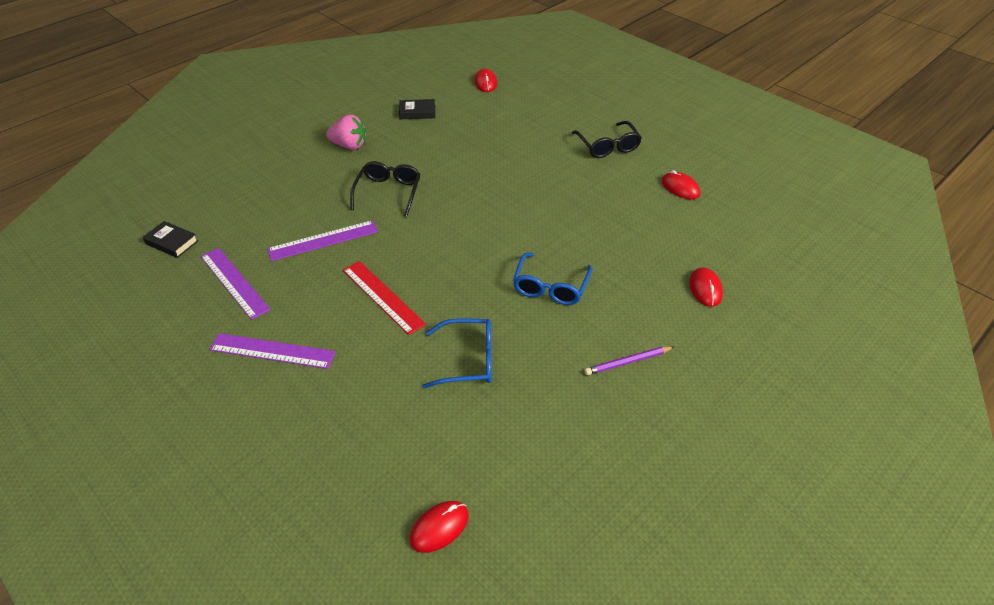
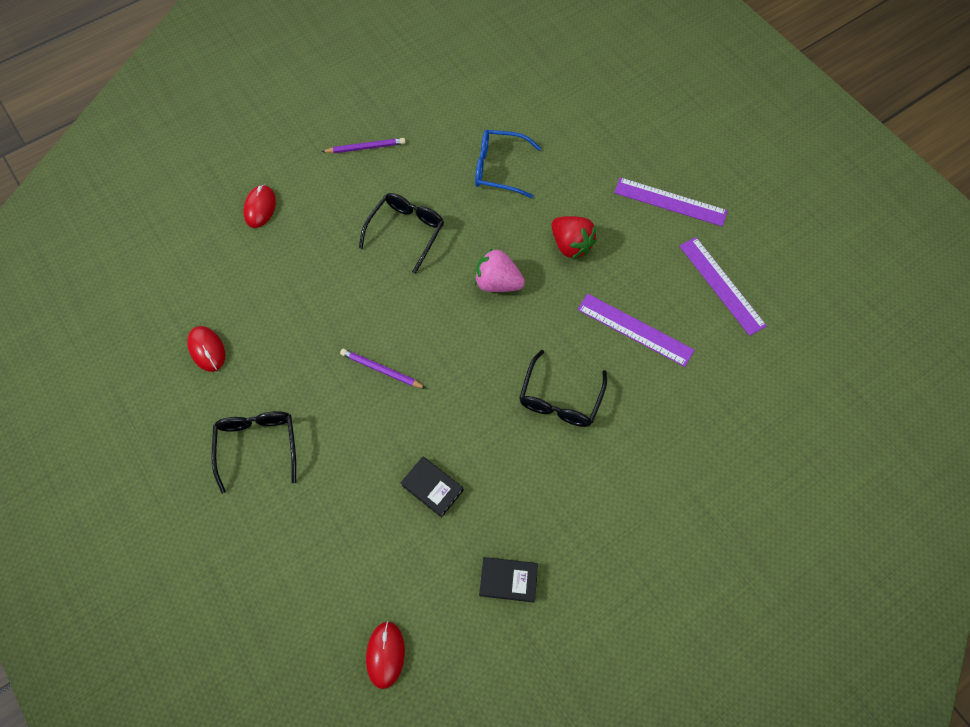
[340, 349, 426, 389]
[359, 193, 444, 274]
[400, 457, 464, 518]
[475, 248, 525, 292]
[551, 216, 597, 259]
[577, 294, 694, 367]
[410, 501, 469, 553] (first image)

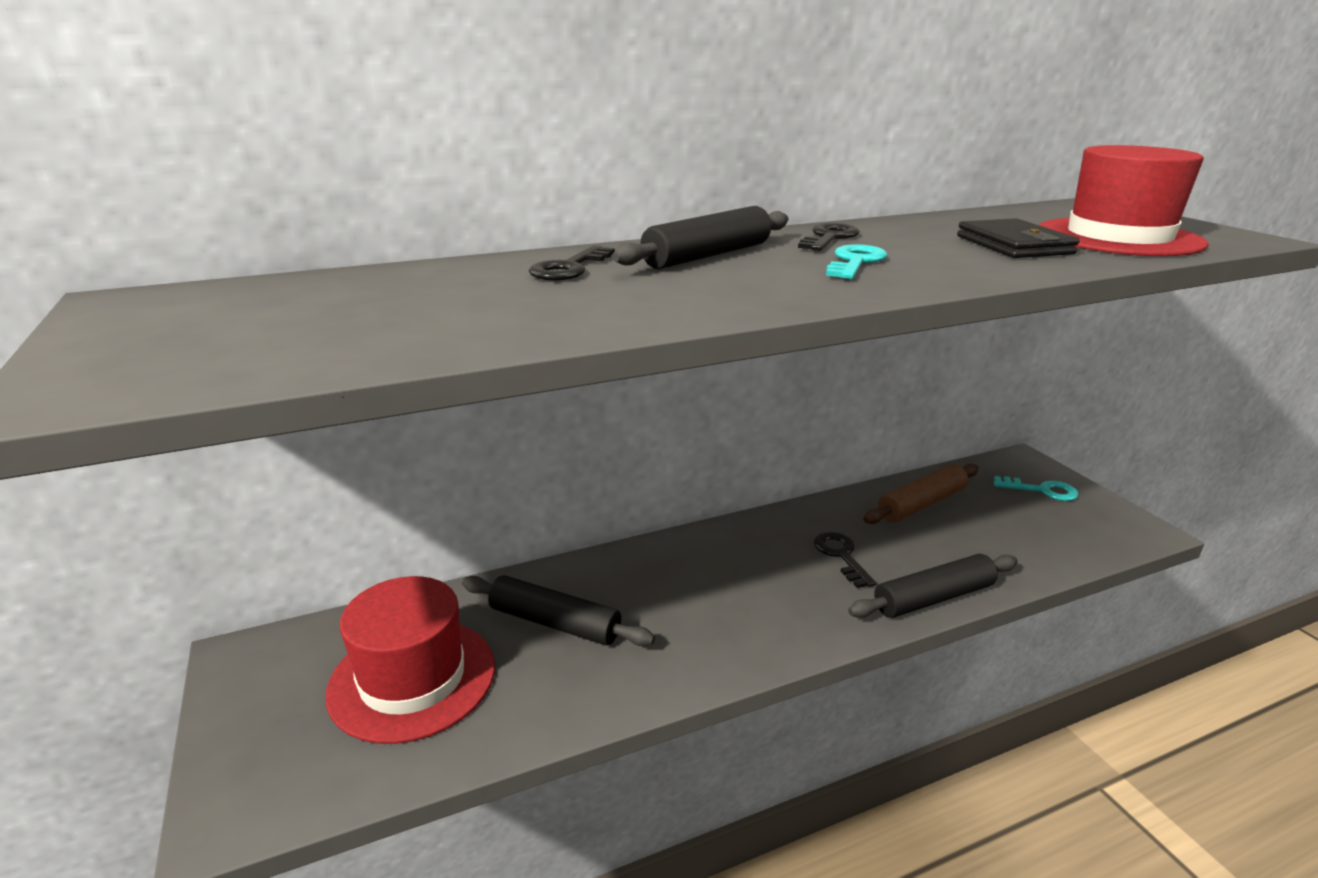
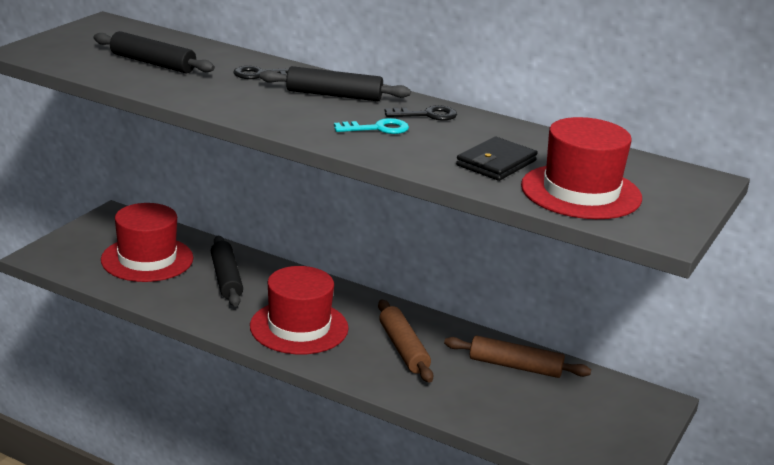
[94, 31, 215, 73]
[250, 266, 349, 354]
[378, 299, 433, 383]
[994, 476, 1079, 501] (first image)

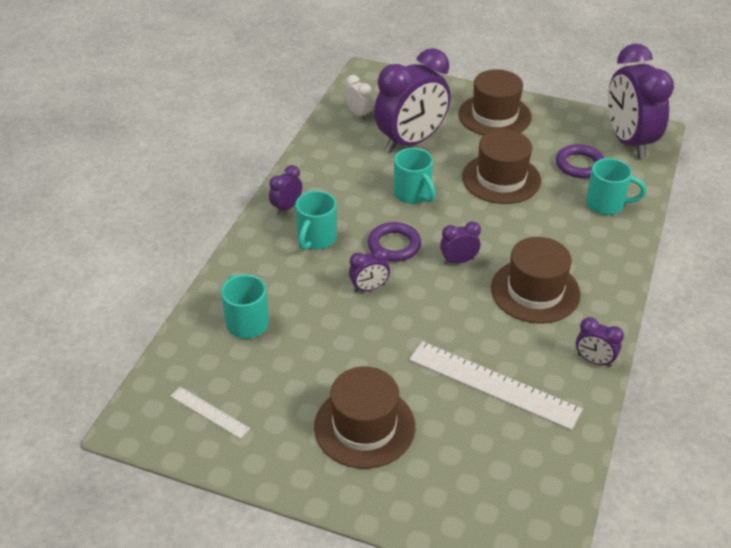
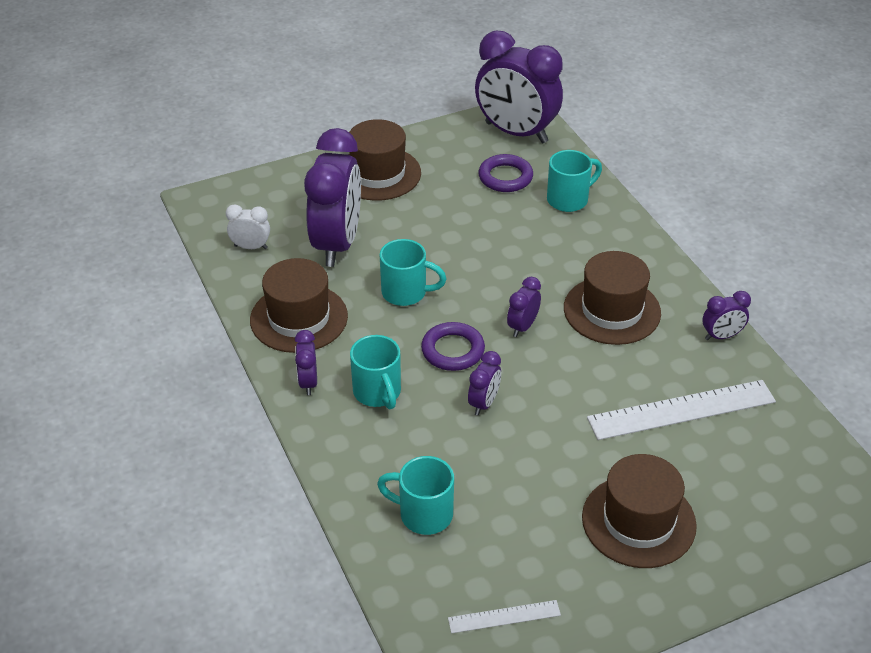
[250, 258, 348, 353]

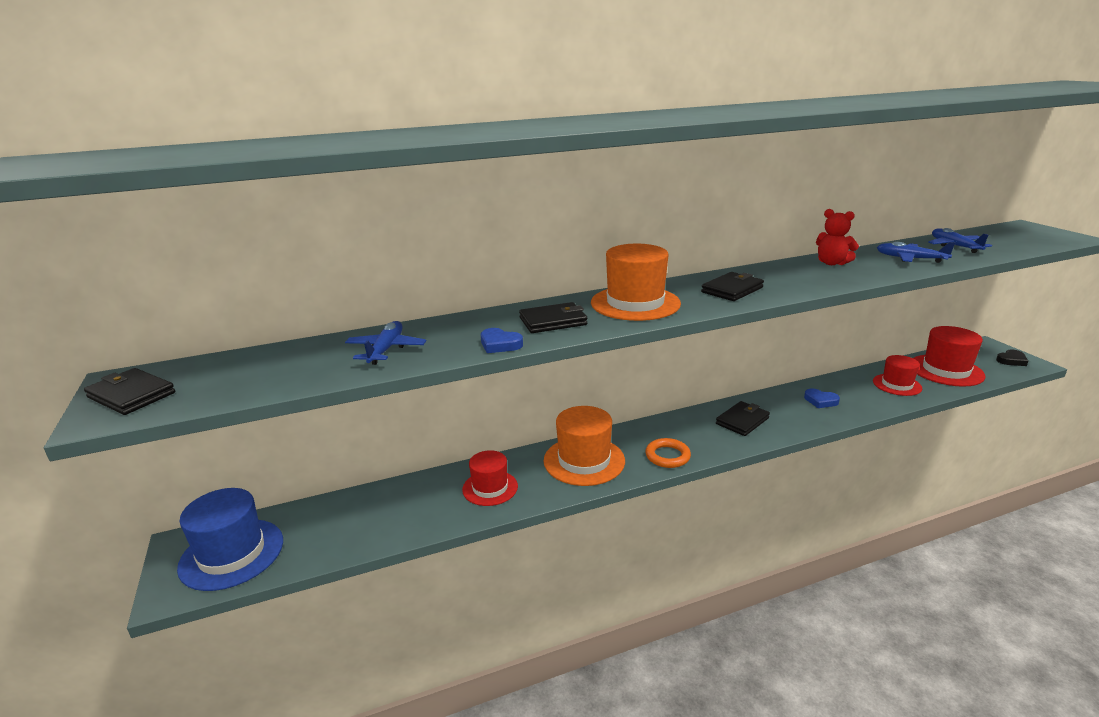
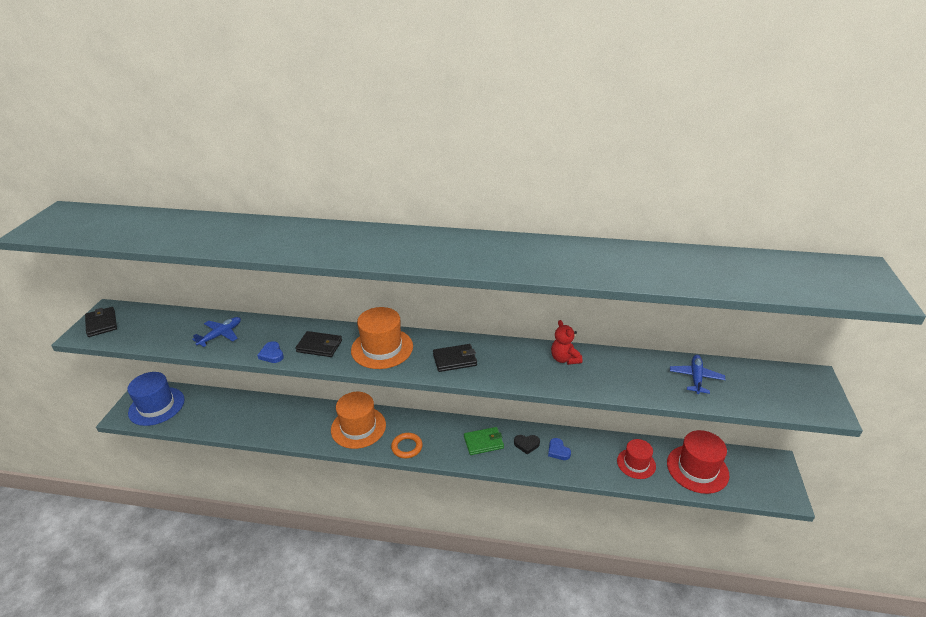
[464, 427, 504, 455]
[514, 435, 540, 454]
[462, 450, 518, 506] (first image)
[876, 242, 955, 263] (first image)

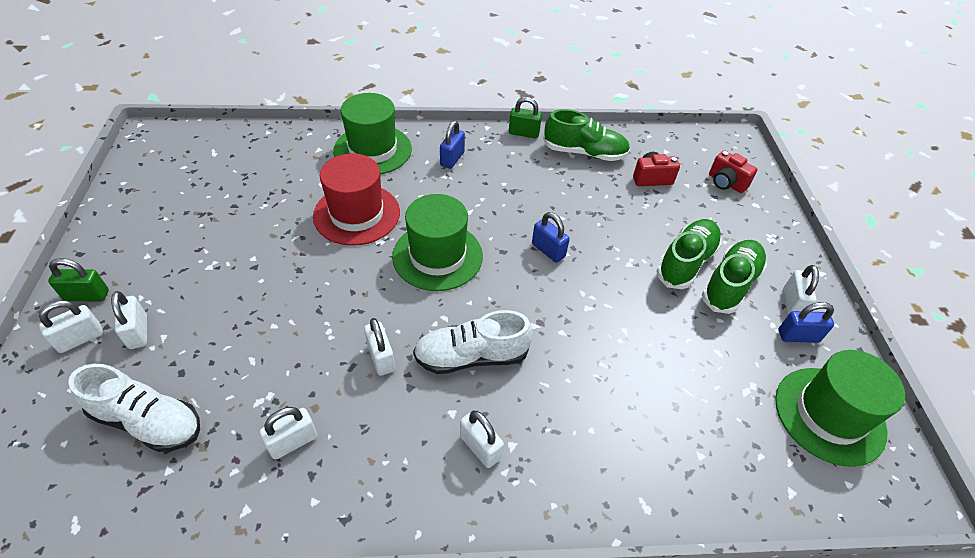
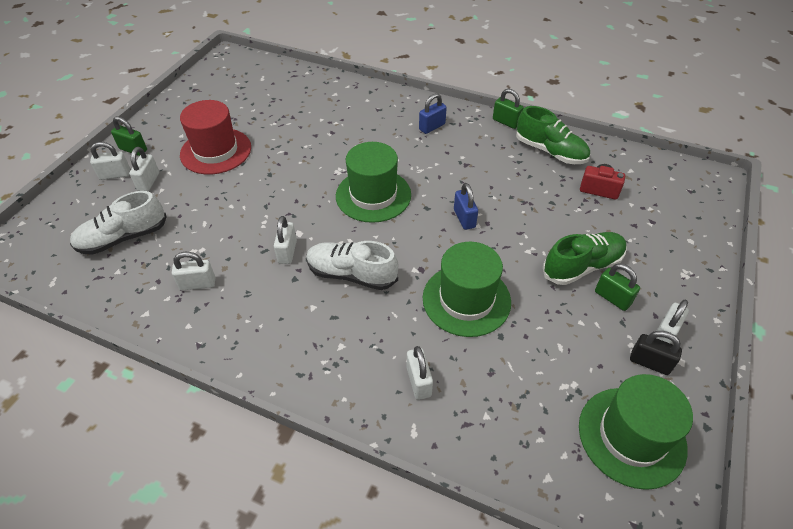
[70, 191, 167, 255]
[180, 100, 251, 174]
[407, 346, 433, 400]
[423, 242, 511, 337]
[595, 263, 640, 311]
[630, 331, 682, 375]
[709, 151, 758, 193] (first image)

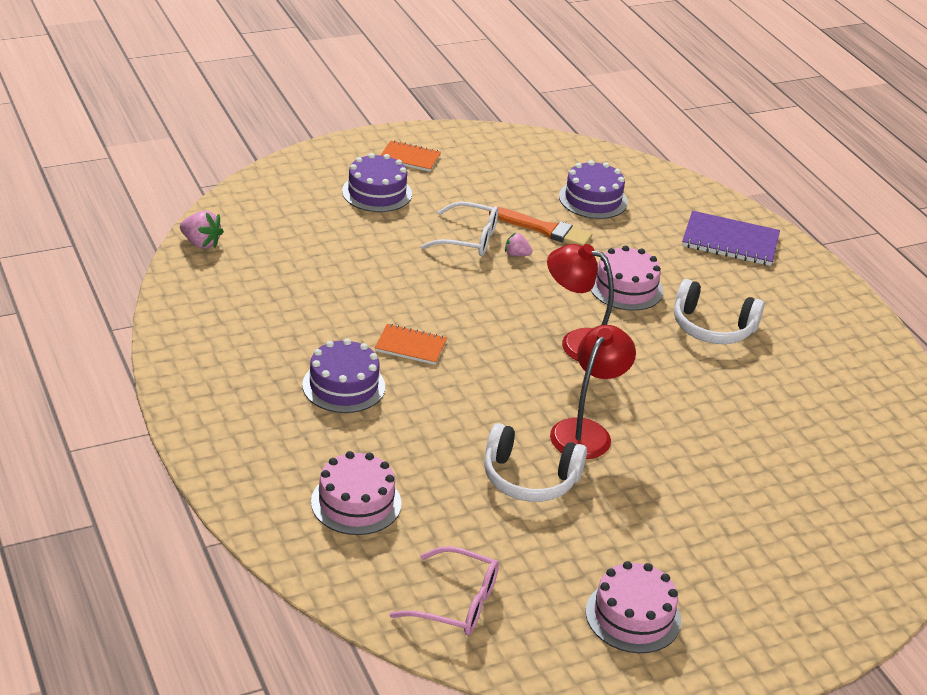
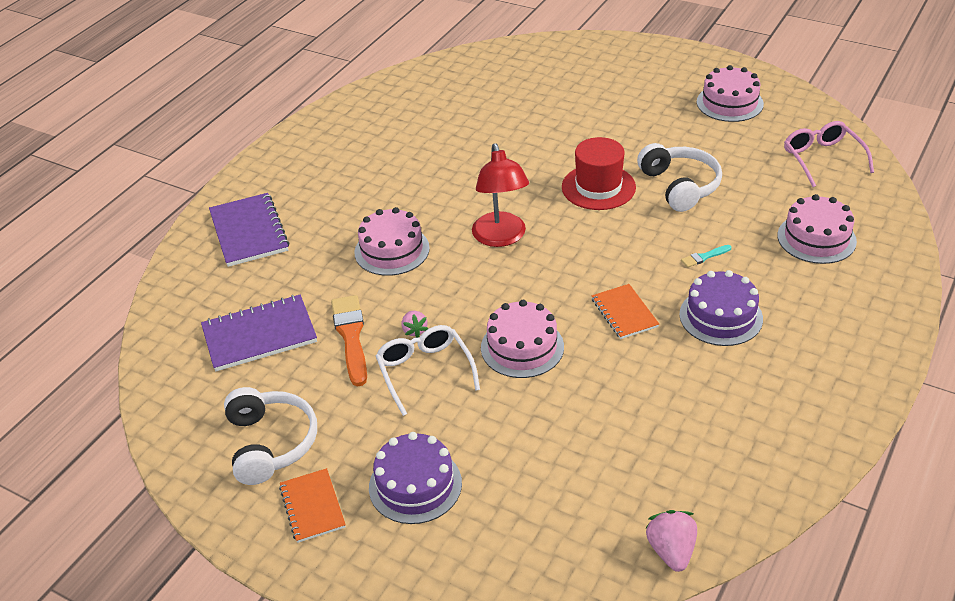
[201, 295, 317, 371]
[224, 387, 317, 485]
[481, 300, 564, 378]
[562, 137, 636, 210]
[681, 245, 731, 268]

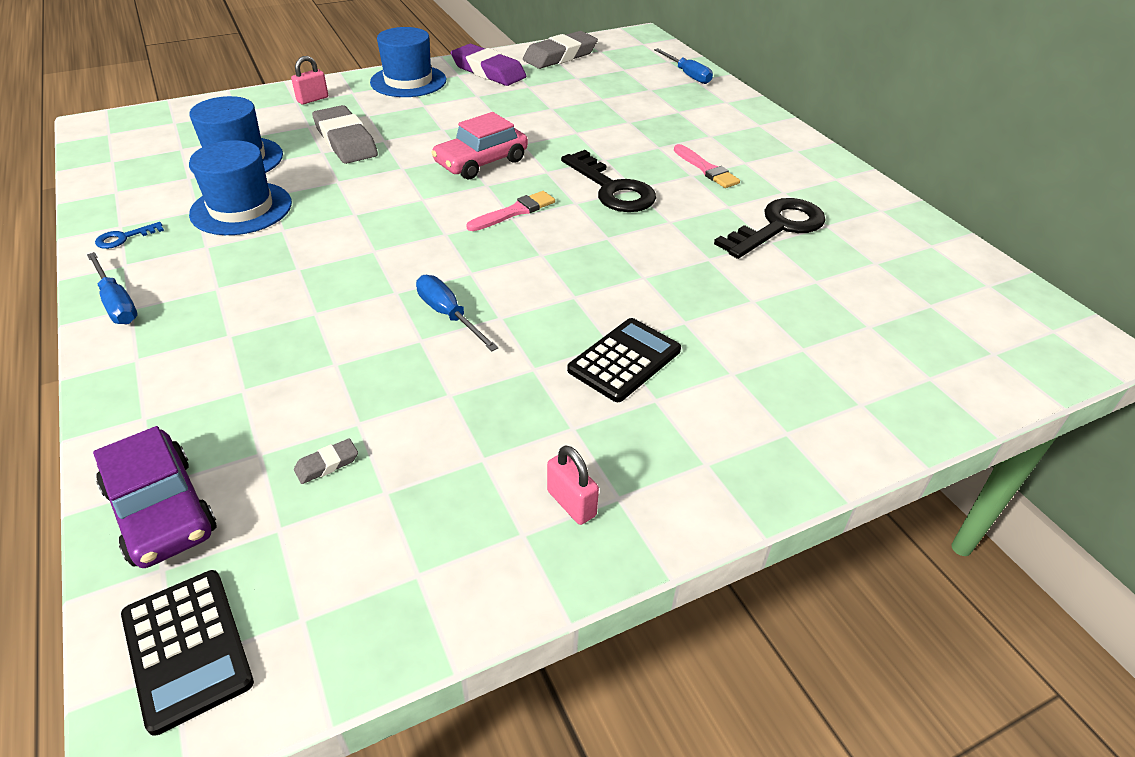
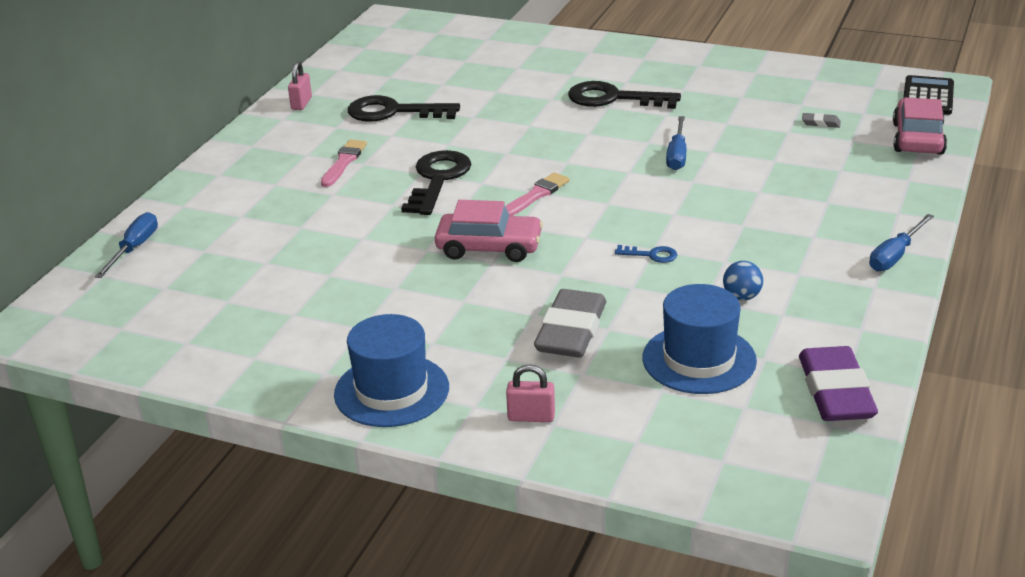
[288, 62, 312, 110]
[505, 172, 570, 216]
[568, 81, 681, 109]
[615, 245, 677, 263]
[723, 261, 763, 301]
[799, 346, 878, 421]
[869, 214, 934, 271]
[893, 98, 947, 155]
[523, 31, 598, 69] (first image)

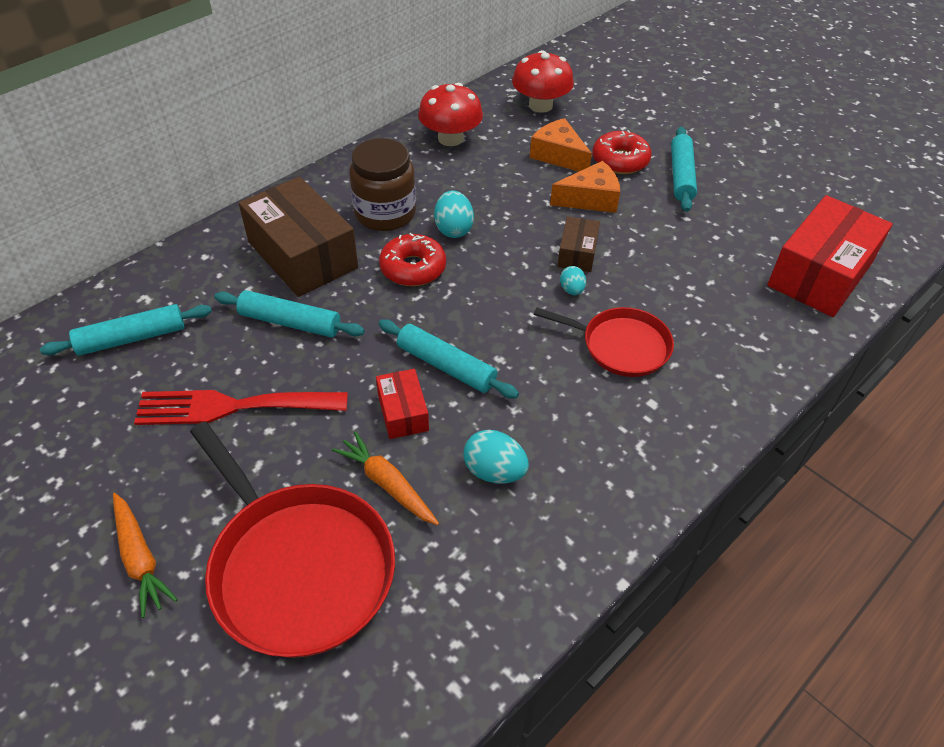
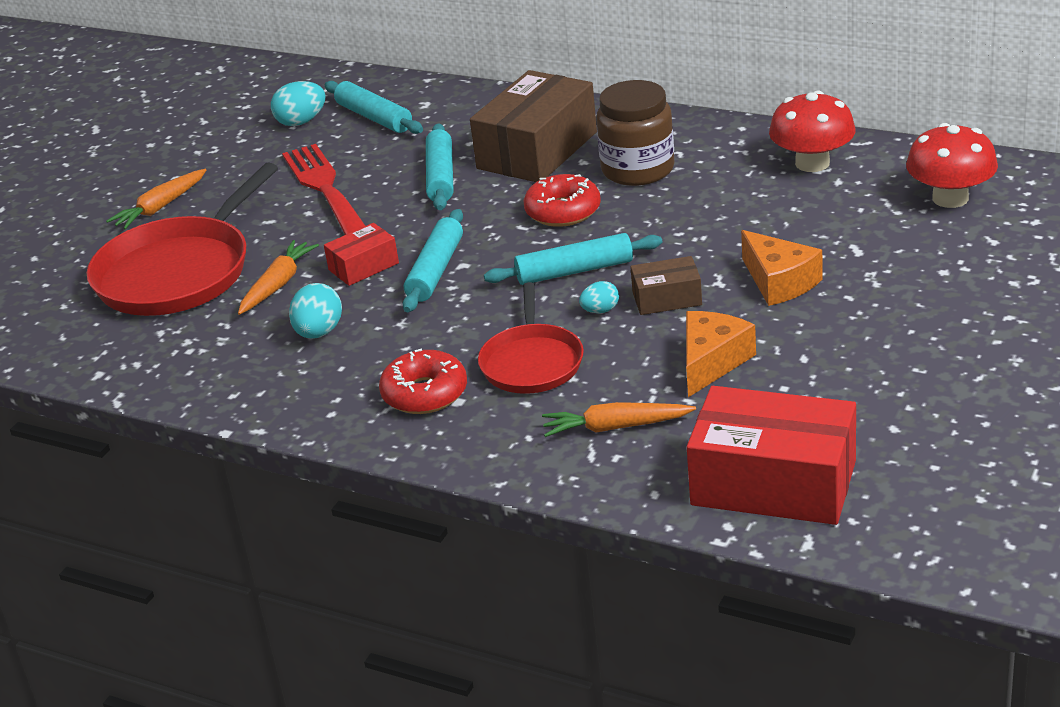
[271, 81, 326, 126]
[379, 349, 467, 414]
[484, 233, 662, 285]
[542, 402, 696, 437]
[686, 311, 756, 397]

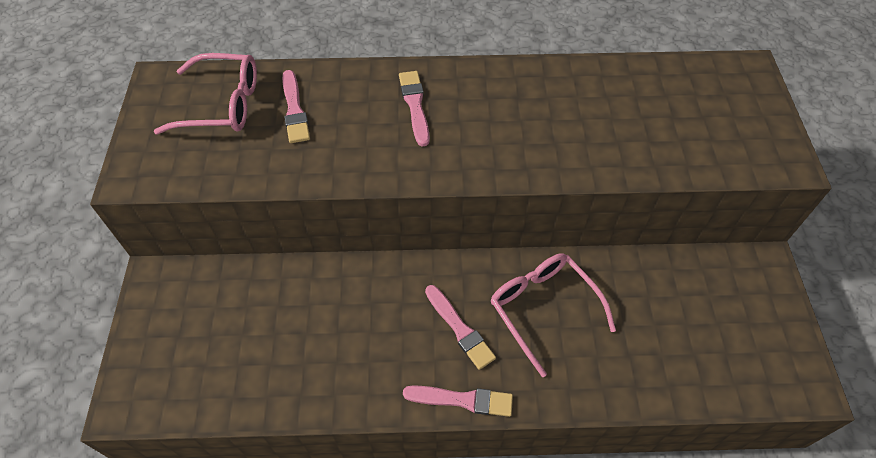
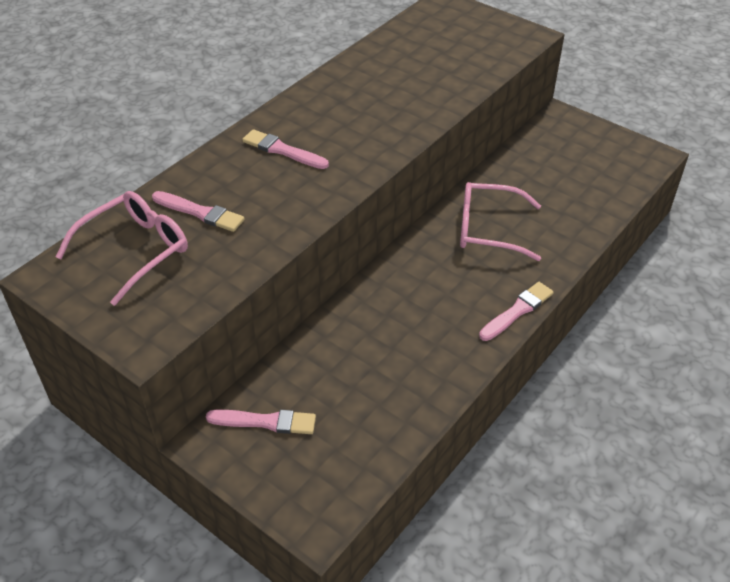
[206, 410, 316, 434]

